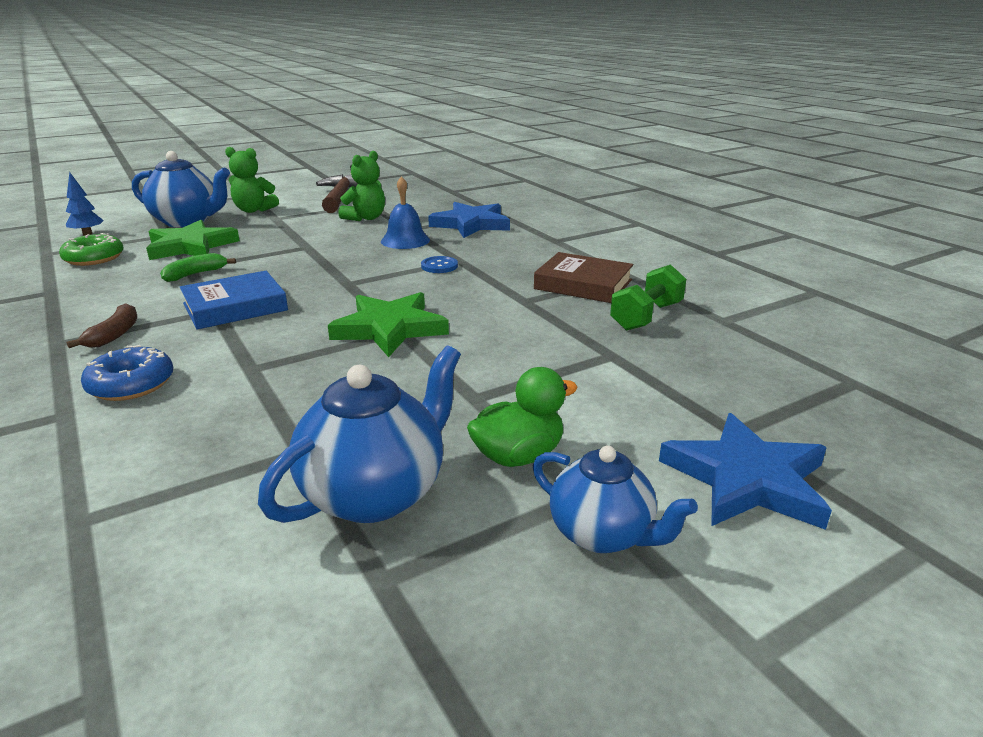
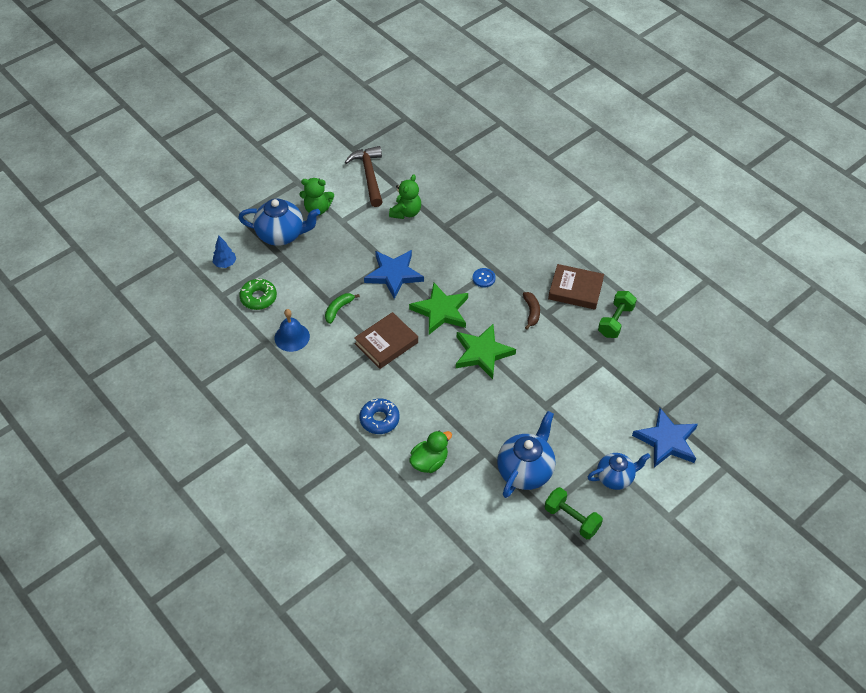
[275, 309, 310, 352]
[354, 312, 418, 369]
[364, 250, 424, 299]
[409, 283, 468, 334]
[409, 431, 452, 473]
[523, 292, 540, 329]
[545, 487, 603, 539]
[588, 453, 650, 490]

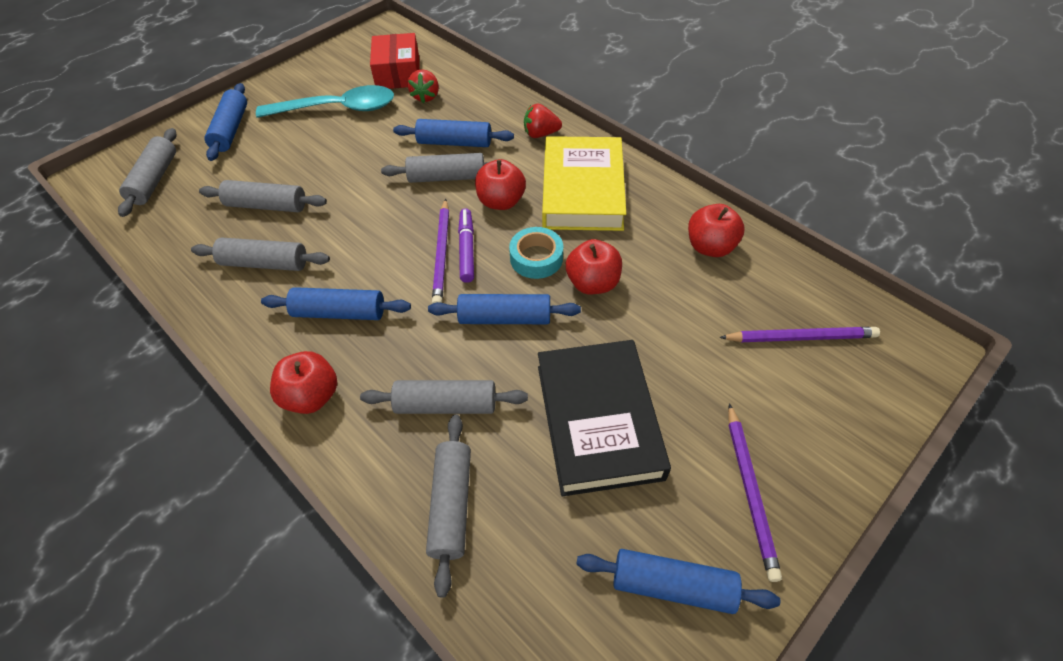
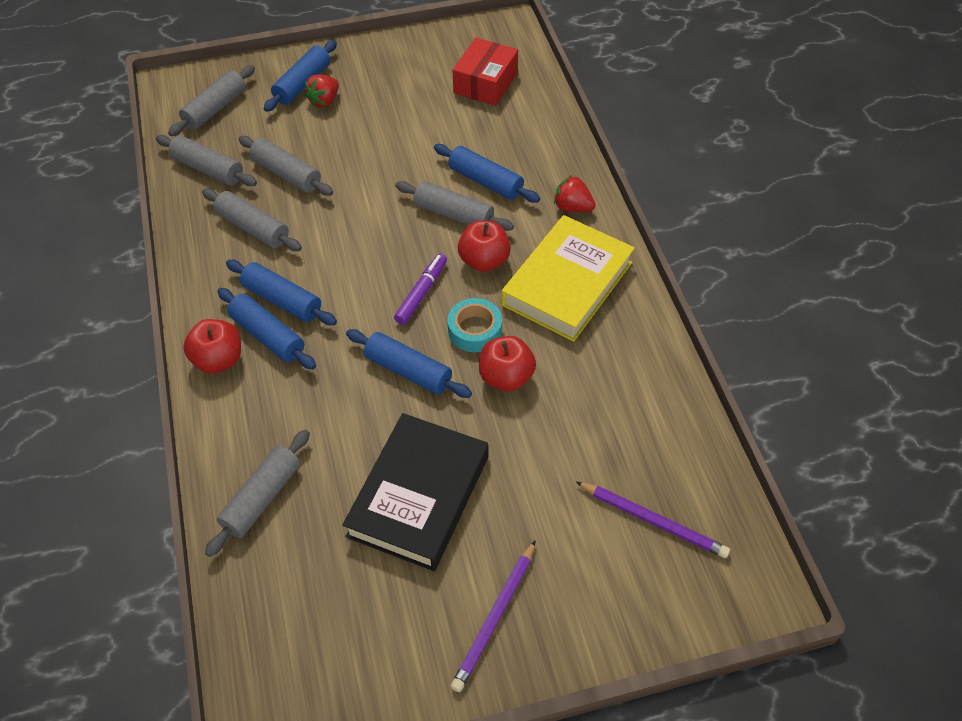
[156, 135, 257, 186]
[217, 288, 316, 370]
[304, 74, 339, 108]
[256, 85, 394, 118] (first image)
[432, 199, 449, 304] (first image)
[688, 204, 745, 257] (first image)

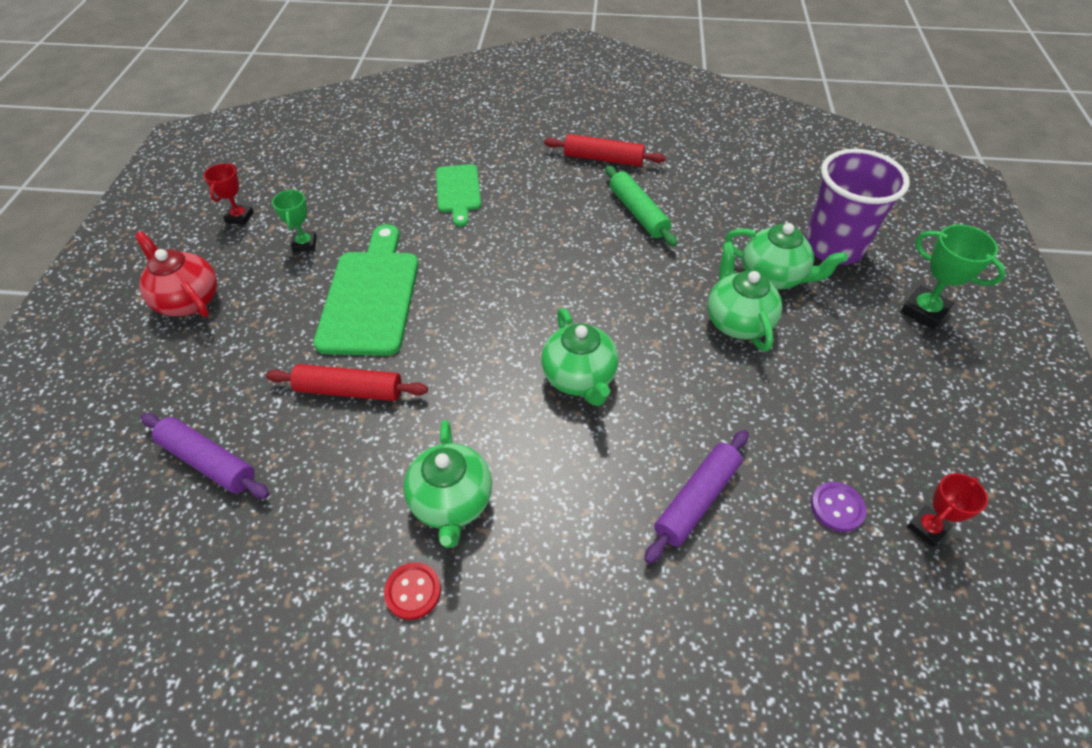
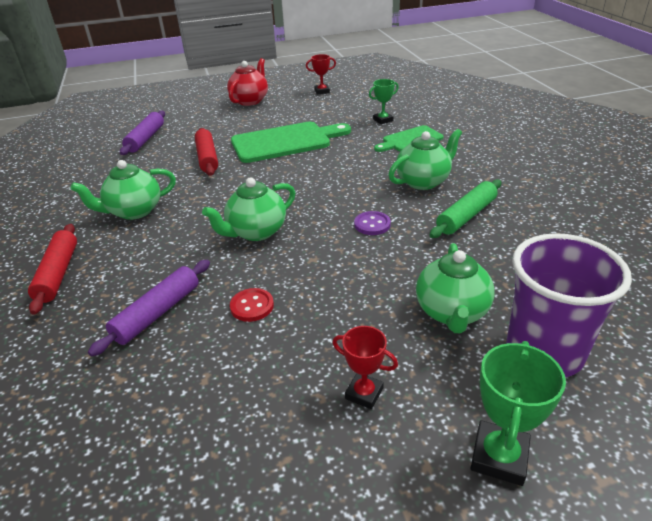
[28, 224, 77, 315]
[88, 260, 210, 356]
[230, 288, 274, 322]
[332, 326, 398, 409]
[354, 211, 391, 235]
[369, 79, 399, 124]
[389, 129, 462, 190]

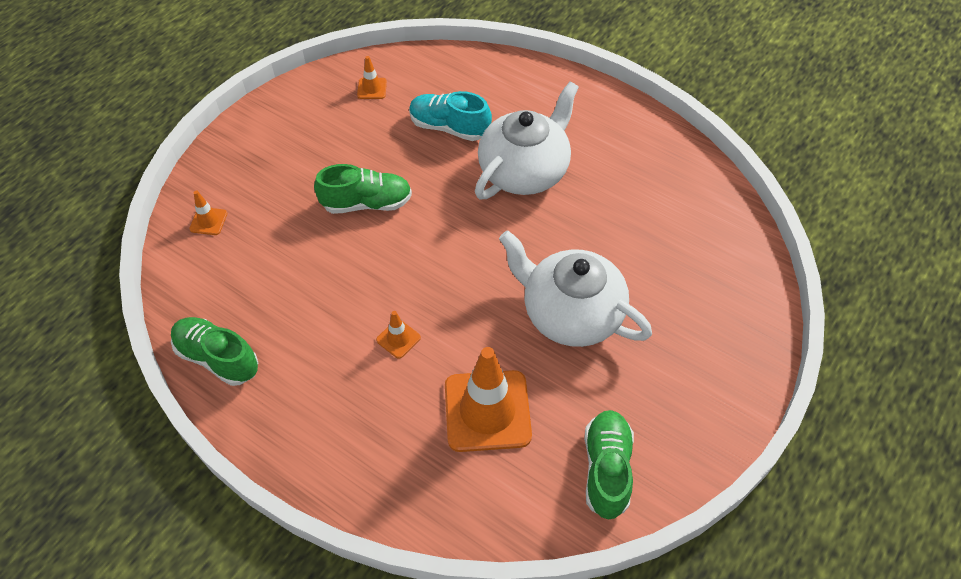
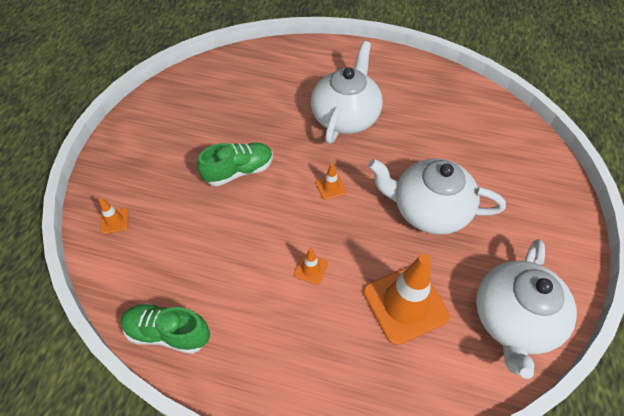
[316, 163, 346, 200]
[476, 239, 577, 379]
[409, 91, 492, 141] (first image)

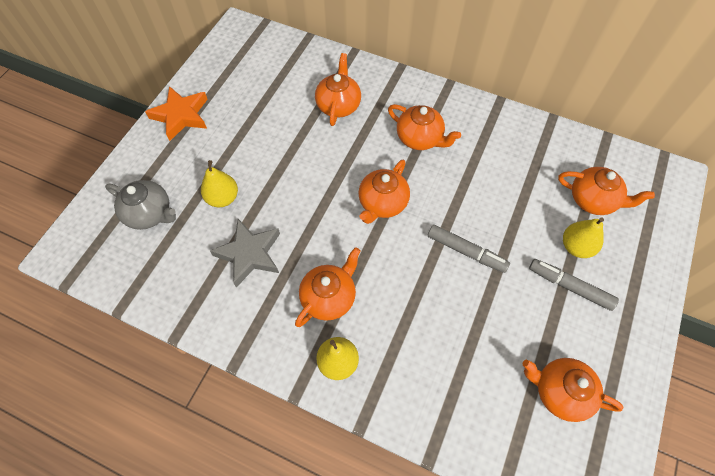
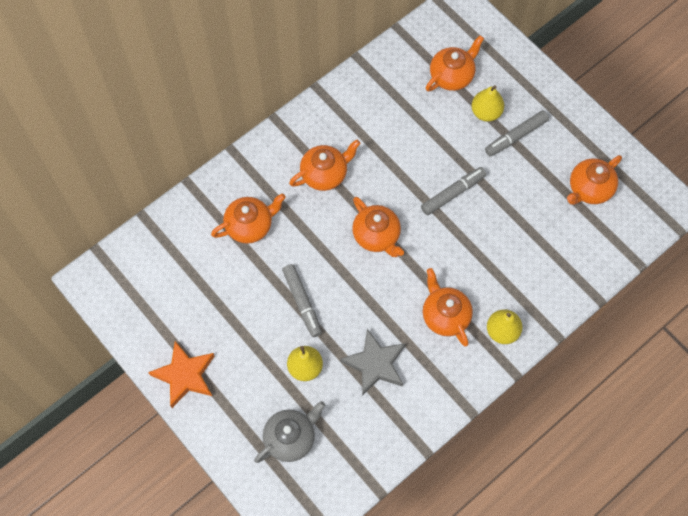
[211, 193, 286, 244]
[282, 264, 322, 337]

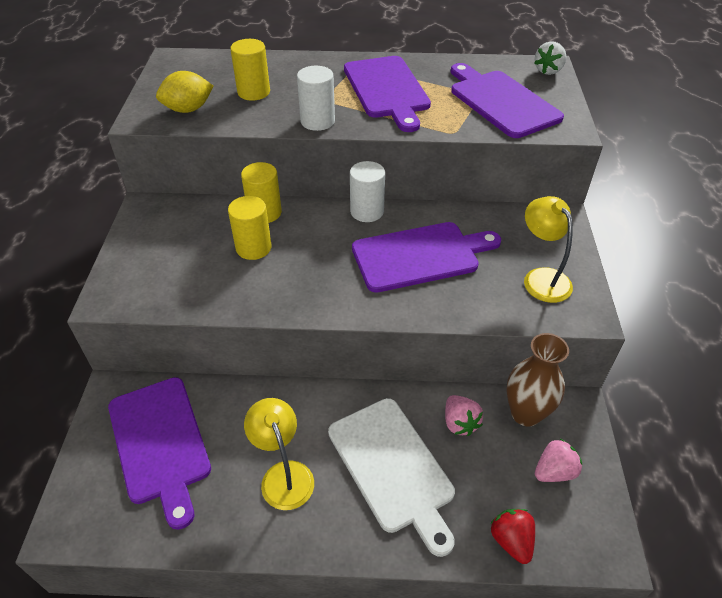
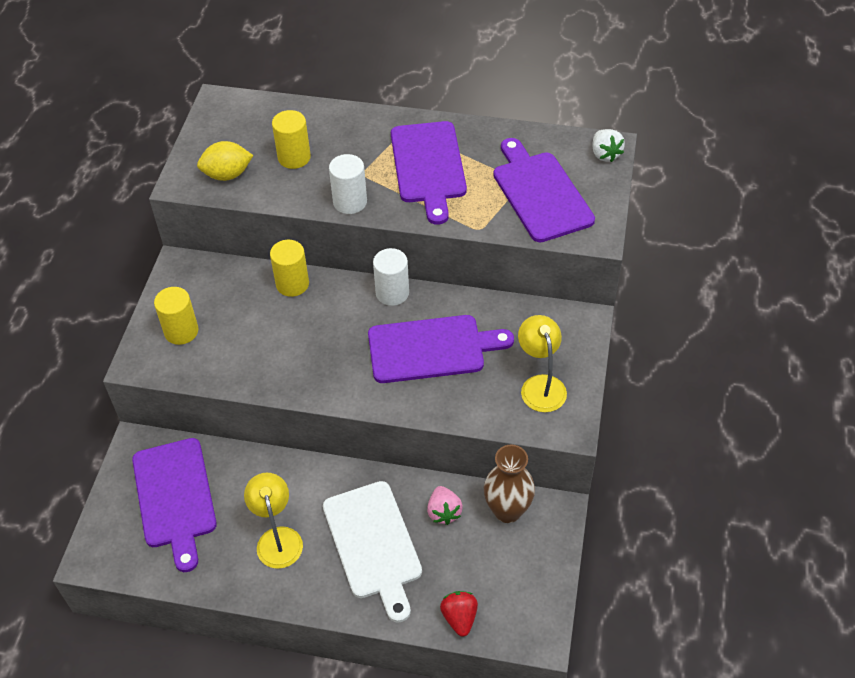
[154, 287, 198, 345]
[592, 129, 625, 162]
[535, 439, 582, 482] (first image)

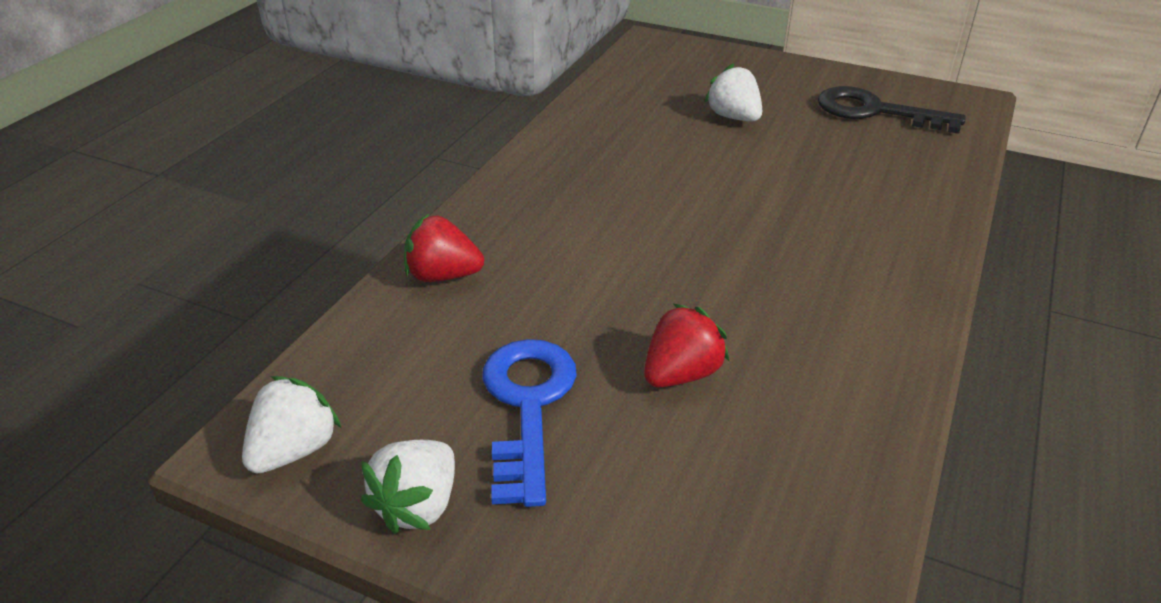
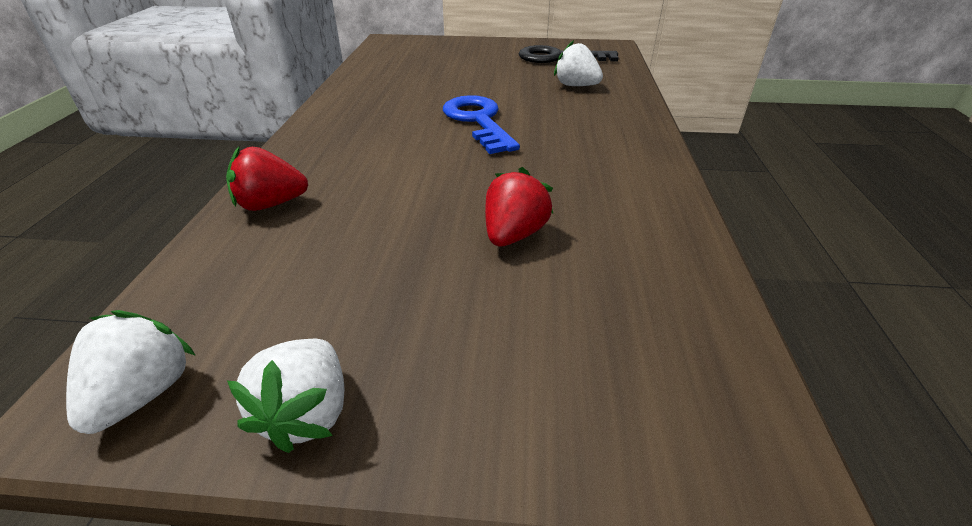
[443, 95, 520, 154]
[554, 40, 603, 86]

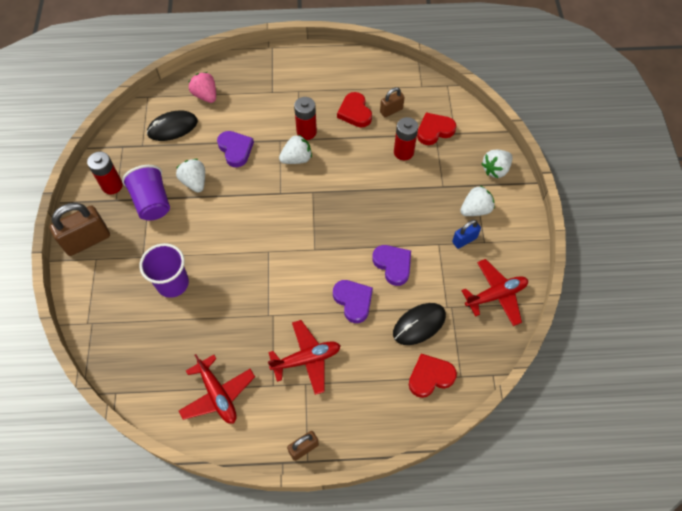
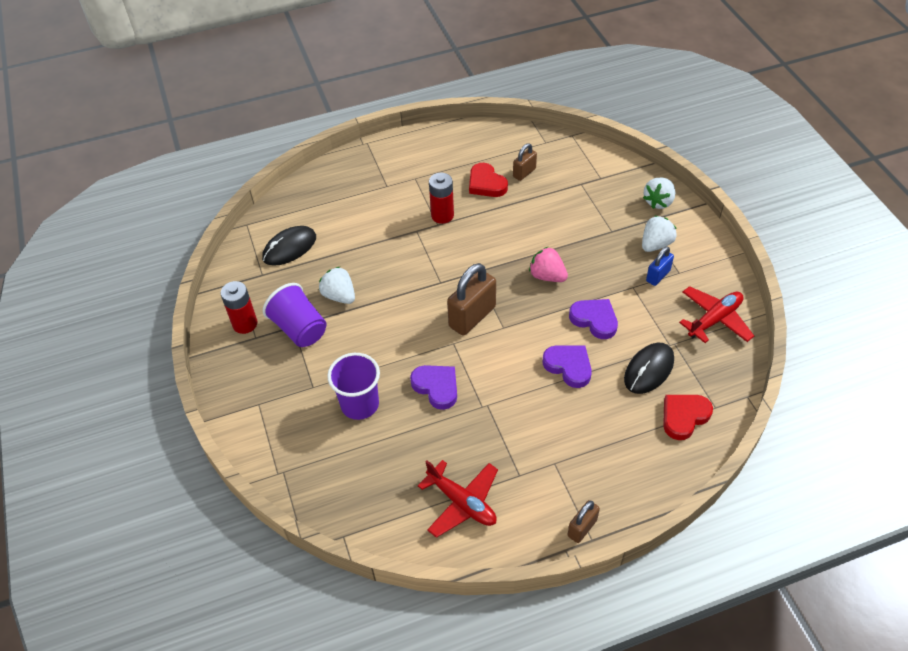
[410, 365, 457, 410]
[447, 263, 496, 336]
[529, 247, 568, 282]
[268, 320, 341, 395] (first image)
[279, 134, 312, 164] (first image)
[394, 117, 418, 160] (first image)
[417, 112, 456, 145] (first image)

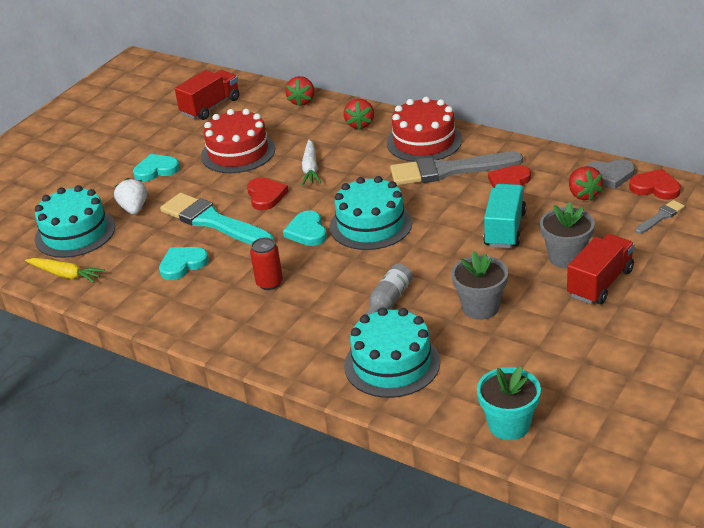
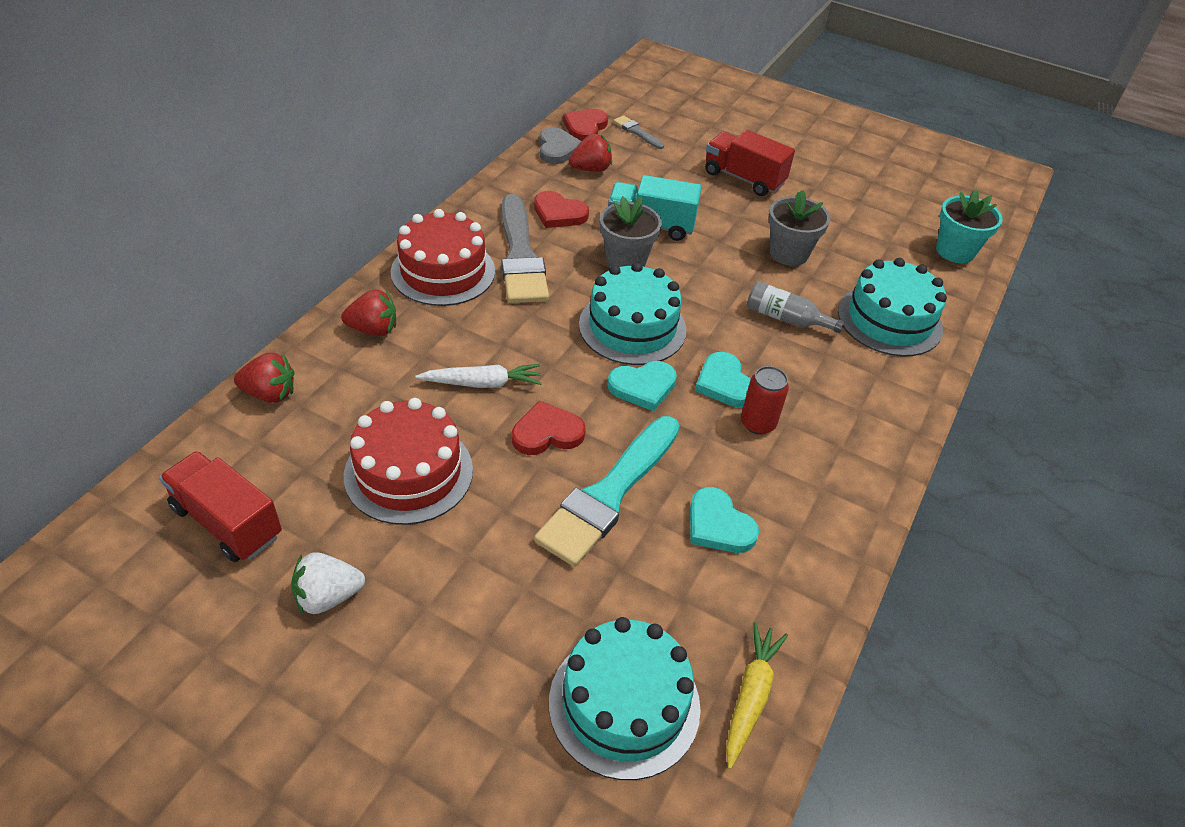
[291, 552, 365, 614]
[600, 196, 662, 267]
[695, 352, 751, 407]

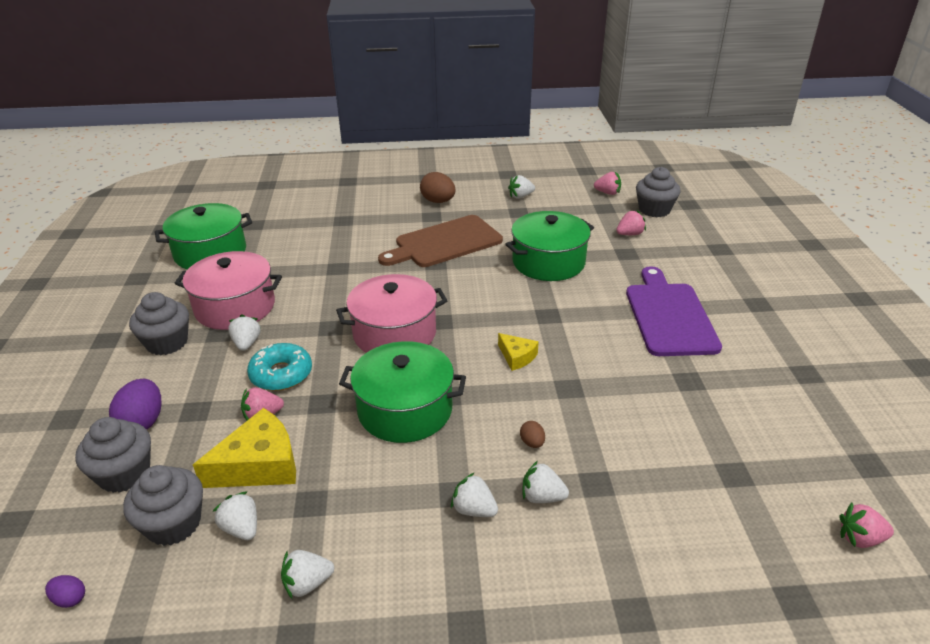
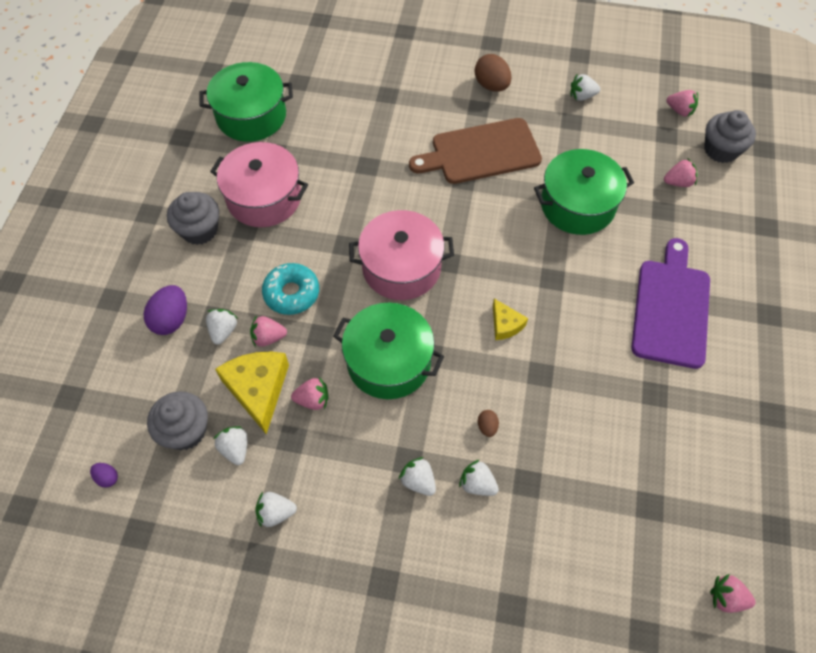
[206, 309, 238, 345]
[215, 351, 289, 434]
[291, 377, 329, 410]
[75, 417, 151, 493] (first image)

